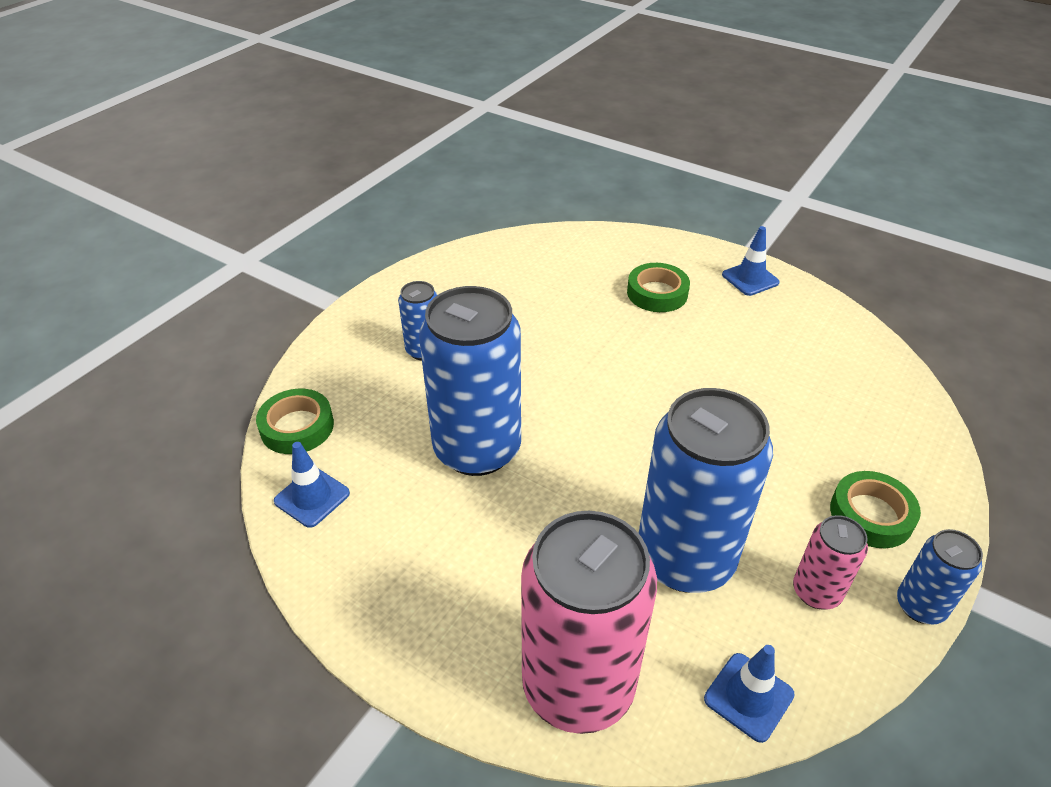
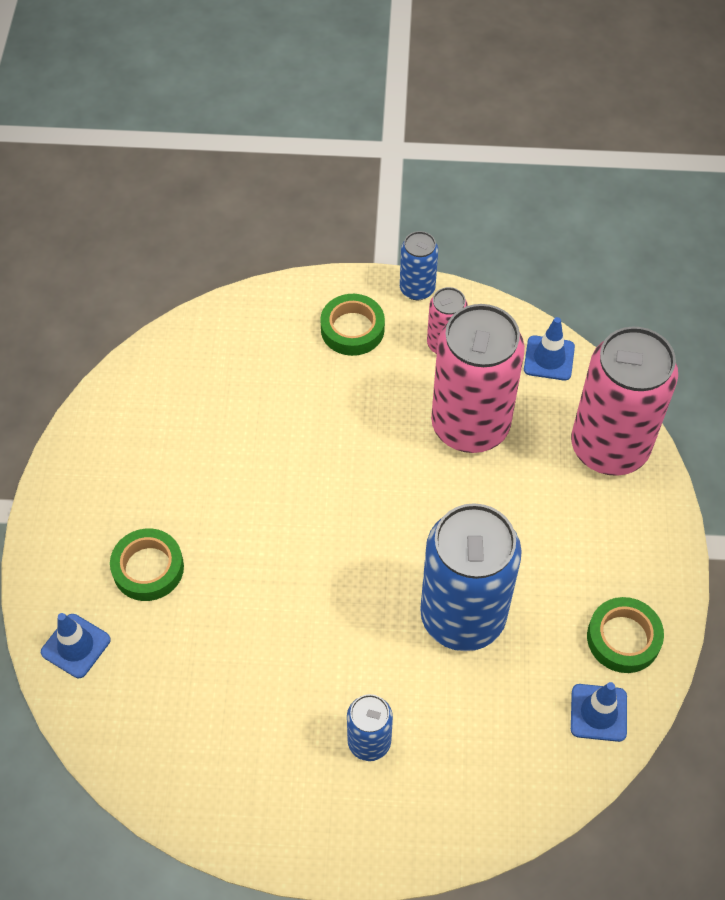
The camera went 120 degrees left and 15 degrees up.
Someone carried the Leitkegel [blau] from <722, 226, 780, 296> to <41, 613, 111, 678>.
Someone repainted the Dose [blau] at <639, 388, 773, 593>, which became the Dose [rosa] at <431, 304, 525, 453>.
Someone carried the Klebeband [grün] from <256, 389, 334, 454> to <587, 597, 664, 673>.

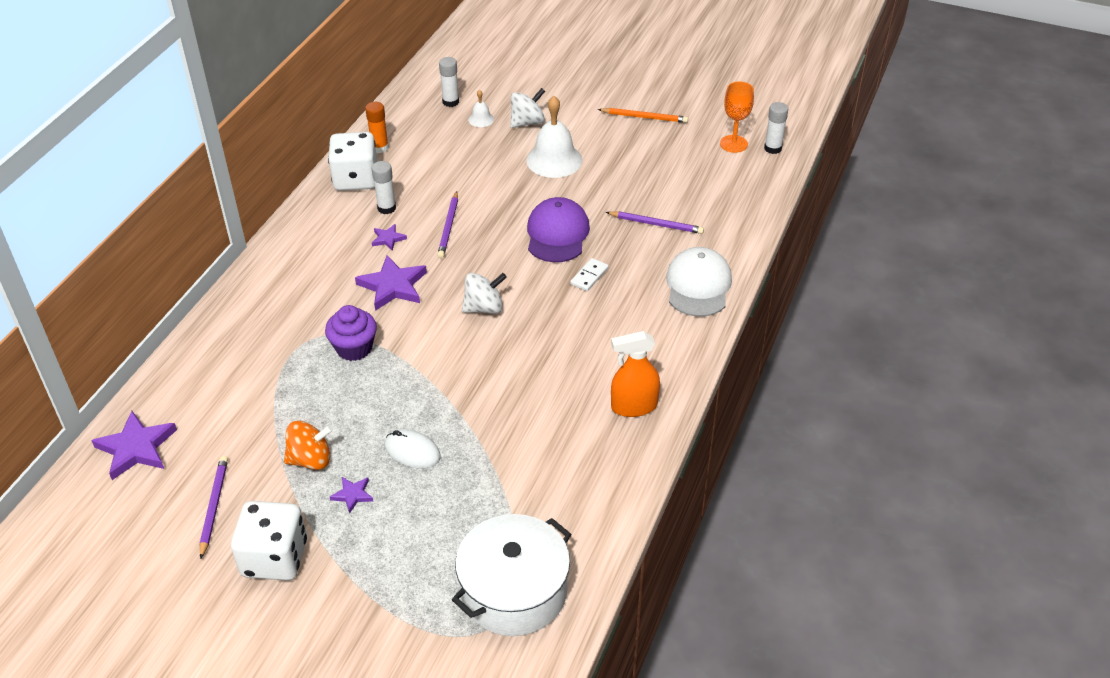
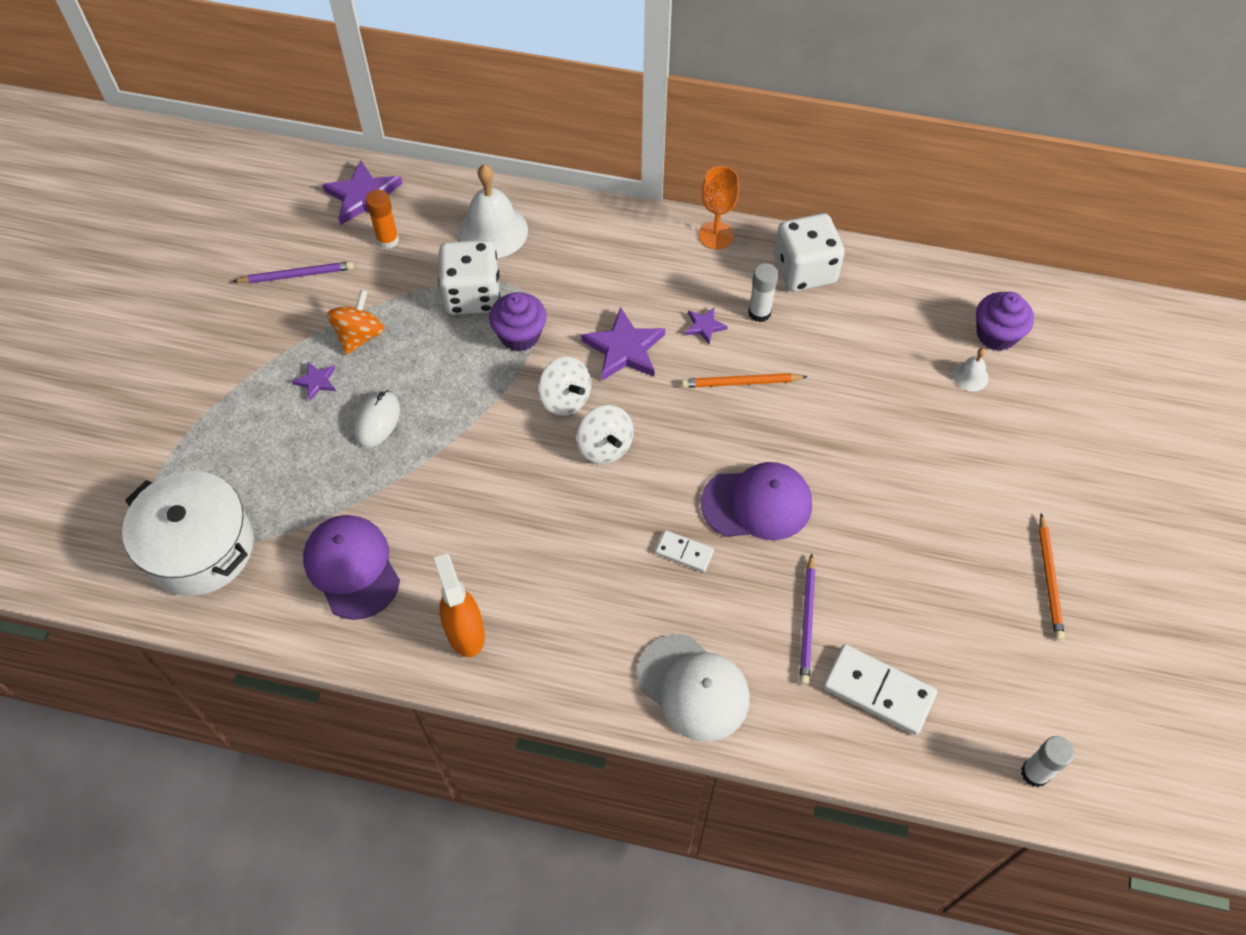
The camera went 80 degrees right and 15 degrees up.
Someone put down the Kappe [lila] at <303, 515, 400, 620>.
Someone rotated the Kreisel [orange] at <284, 421, 333, 470> by 135 degrees counterclockwise.
Someone carried the Klebestift [orange] from <365, 102, 389, 153> to <366, 190, 399, 249>.
Someone carried the Spielwürfel [weiß] from <231, 501, 307, 581> to <438, 240, 500, 315>.
Someone carried the Glocke [weiß] from <526, 96, 582, 178> to <459, 164, 528, 258>.
Someone carried the Kreisel [weiß] from <510, 88, 545, 128> to <538, 357, 591, 416>.
Someone rotated the Kappe [weiß] at <666, 247, 732, 317> by 45 degrees clockwise.
Someone repainted the Bleistift [lila] at <437, 191, 458, 258>, which became the Bleistift [orange] at <682, 373, 808, 388>.
Someone carried the Kelch [orange] from <720, 81, 754, 153> to <699, 166, 739, 249>.
Someone put down the Dominostein [weiß] at <823, 644, 937, 735>.
Someone swapped the Klebestift [weiß] at <439, 57, 459, 107> for the Muffin [lila] at <976, 292, 1034, 351>.

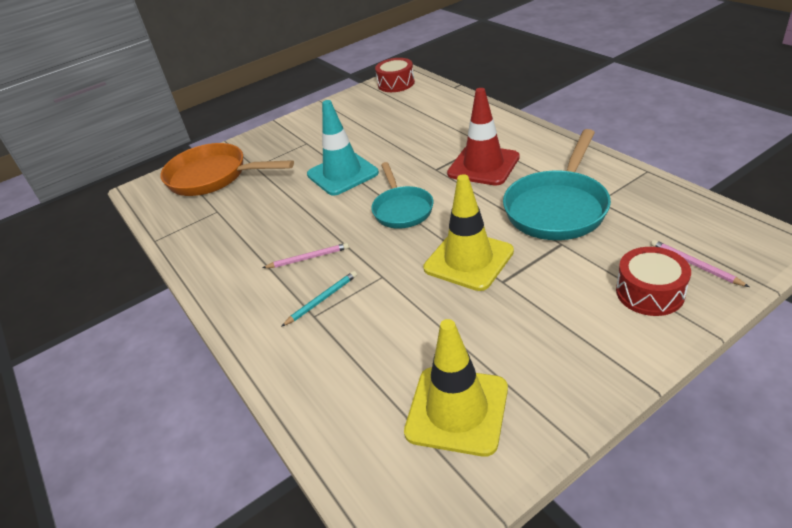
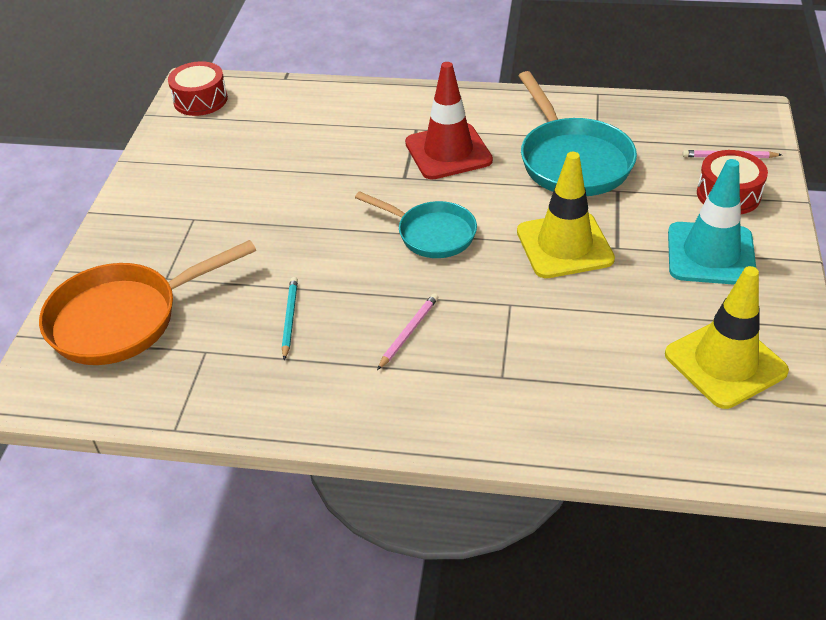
The camera went 50 degrees left and 5 degrees up.
Someone carried the Bleistift [türkis] from <281, 271, 357, 327> to <282, 277, 298, 360>.
Someone carried the Leitkegel [türkis] from <307, 100, 379, 196> to <668, 159, 756, 285>.

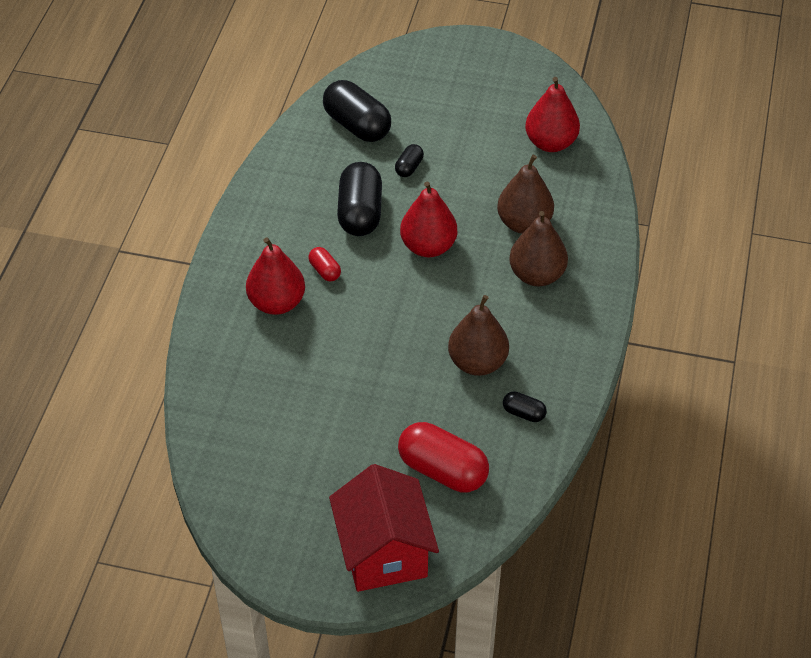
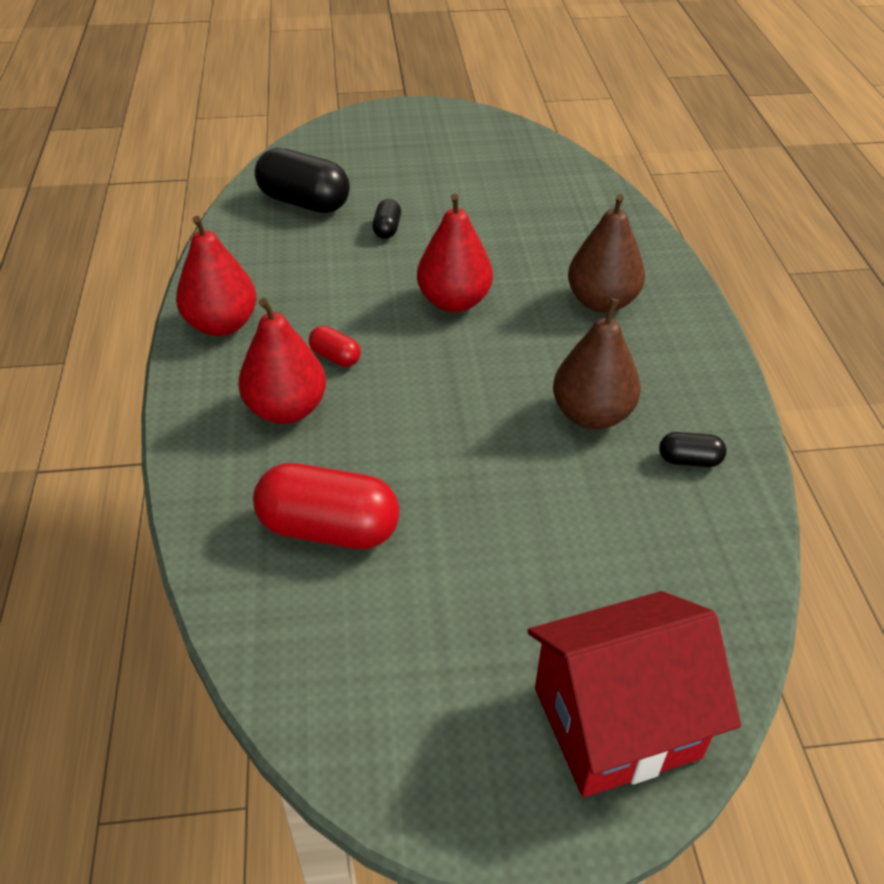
The camera went 20 degrees left and 5 degrees down.
Someone carried the Birne [rot] from <525, 77, 580, 152> to <176, 216, 257, 336>.
Someone carried the Kapsel [rot] from <398, 422, 489, 493> to <253, 463, 400, 549>.
Someone rotated the Haus [rot] at <329, 464, 439, 592> by 75 degrees counterclockwise.
Someone took away the Kapsel [schwarz] at <337, 162, 382, 236>.
Someone took away the Birne [braun] at <497, 155, 554, 234>.

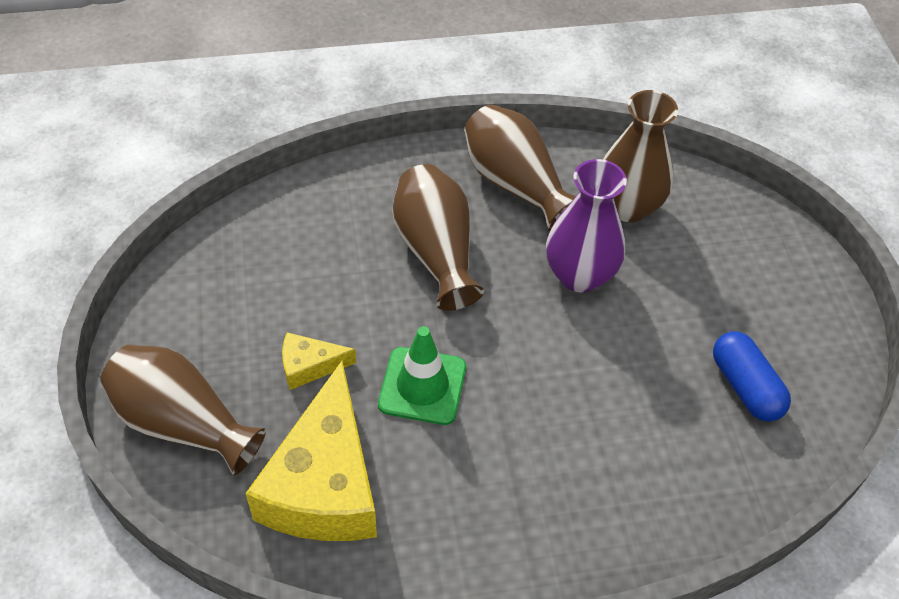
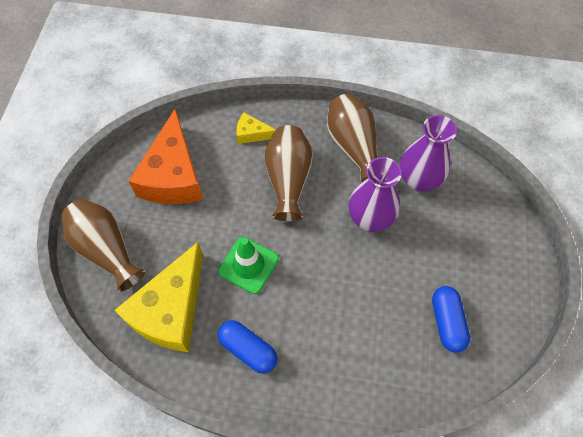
The camera went 20 degrees right and 10 degrees up.
Someone put down the Käse [orange] at <129, 109, 203, 204>.
Someone put down the Kapsel [blau] at <218, 320, 278, 374>.
Someone carried the Käse [gelb] from <282, 333, 356, 390> to <236, 113, 276, 144>.
Someone repainted the Vase [braun] at <603, 90, 678, 222>, which became the Vase [lila] at <400, 115, 457, 191>.

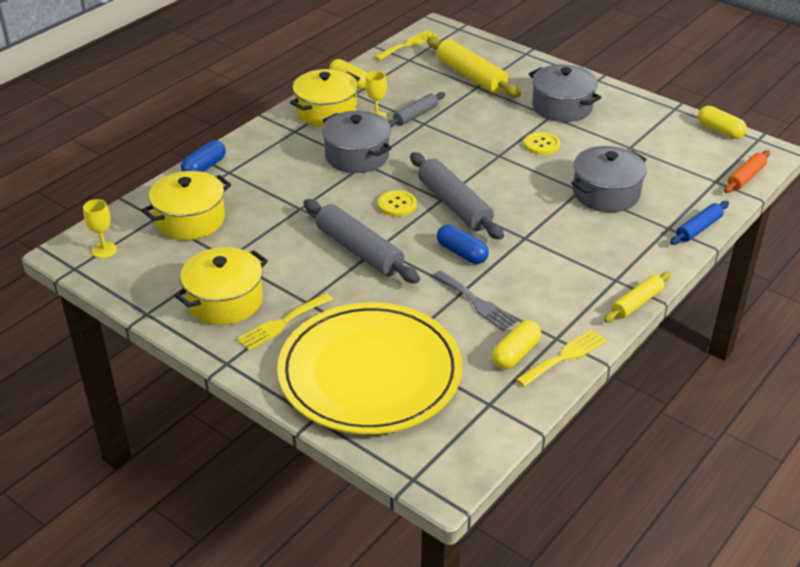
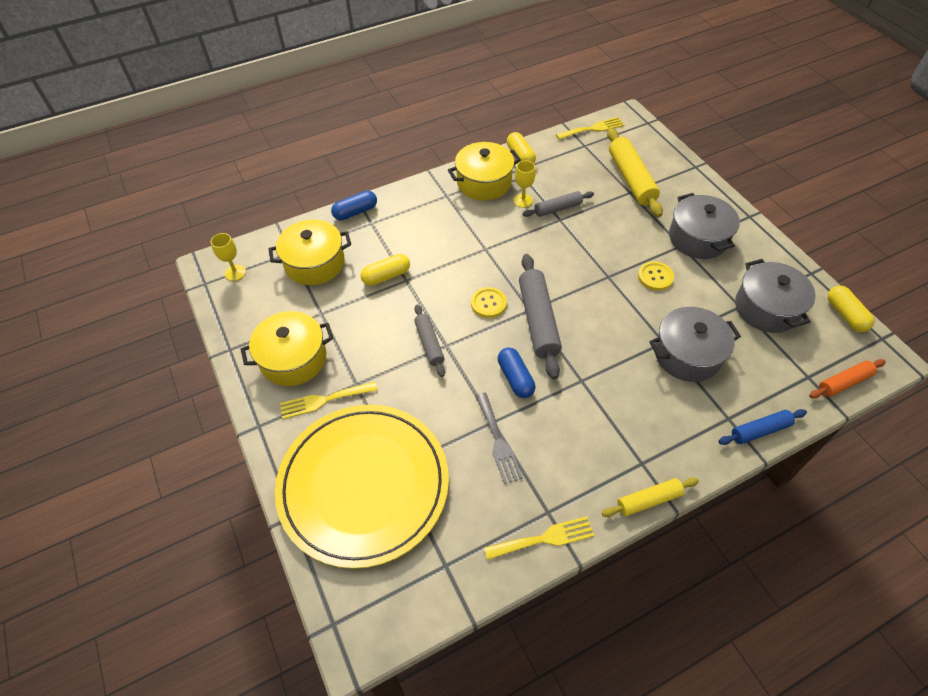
The camera went 25 degrees right and 15 degrees up.
Someone carried the Kapsel [gelb] from <492, 320, 541, 369> to <360, 254, 410, 286>.
Someone scaled the Nudelholz [grau] at <303, 199, 420, 283> by 0.58.
Someone carried the Kochtopf [grau] from <322, 111, 392, 173> to <735, 259, 816, 333>.

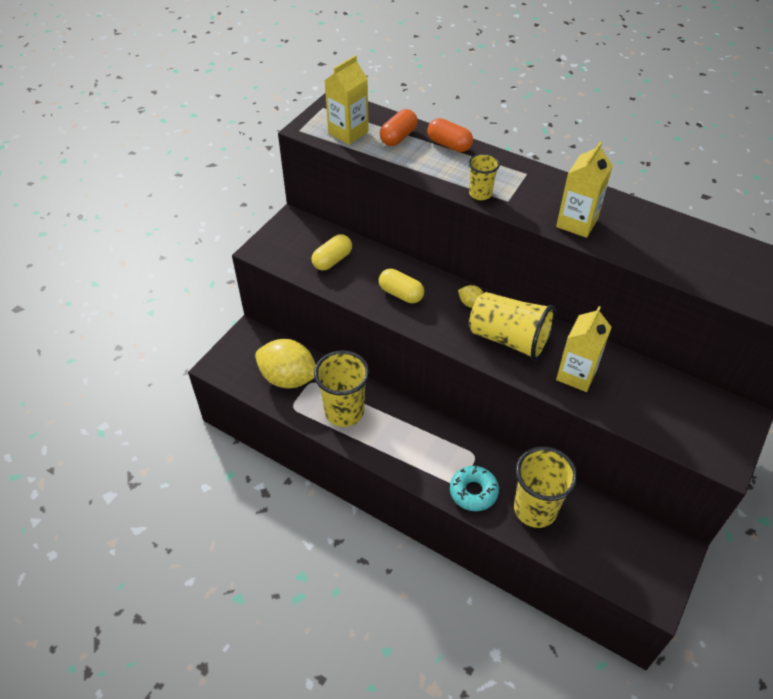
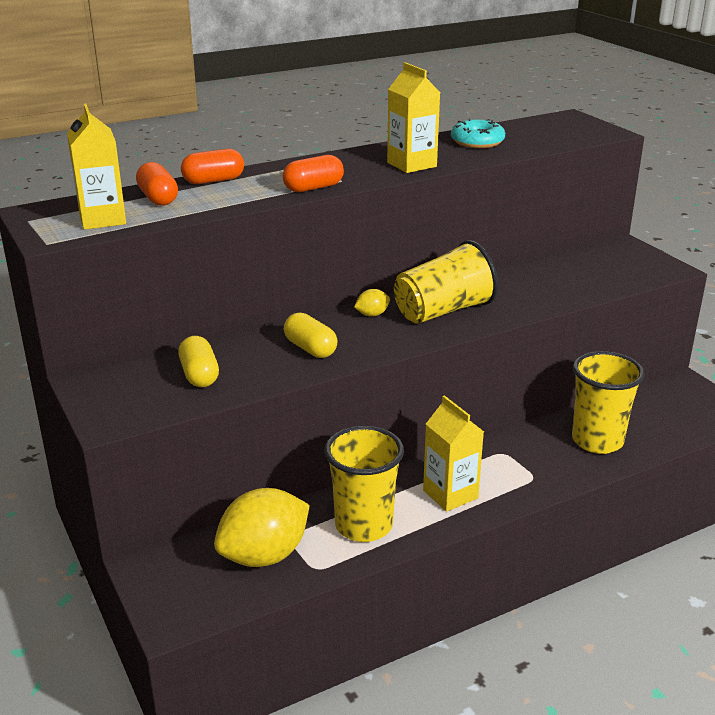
The camera went 60 degrees left and 20 degrees down.
Someone swapped the Becher [gelb] at <468, 153, 500, 200> for the Kapsel [orange] at <283, 155, 344, 192>.
Someone rotated the Kapsel [gelb] at <379, 269, 424, 303> by 75 degrees clockwise.
Someone carried the Getränkekarton [gelb] from <556, 306, 612, 392> to <423, 395, 484, 512>.
Someone carried the Donut [türkis] from <450, 465, 499, 511> to <451, 118, 505, 148>.

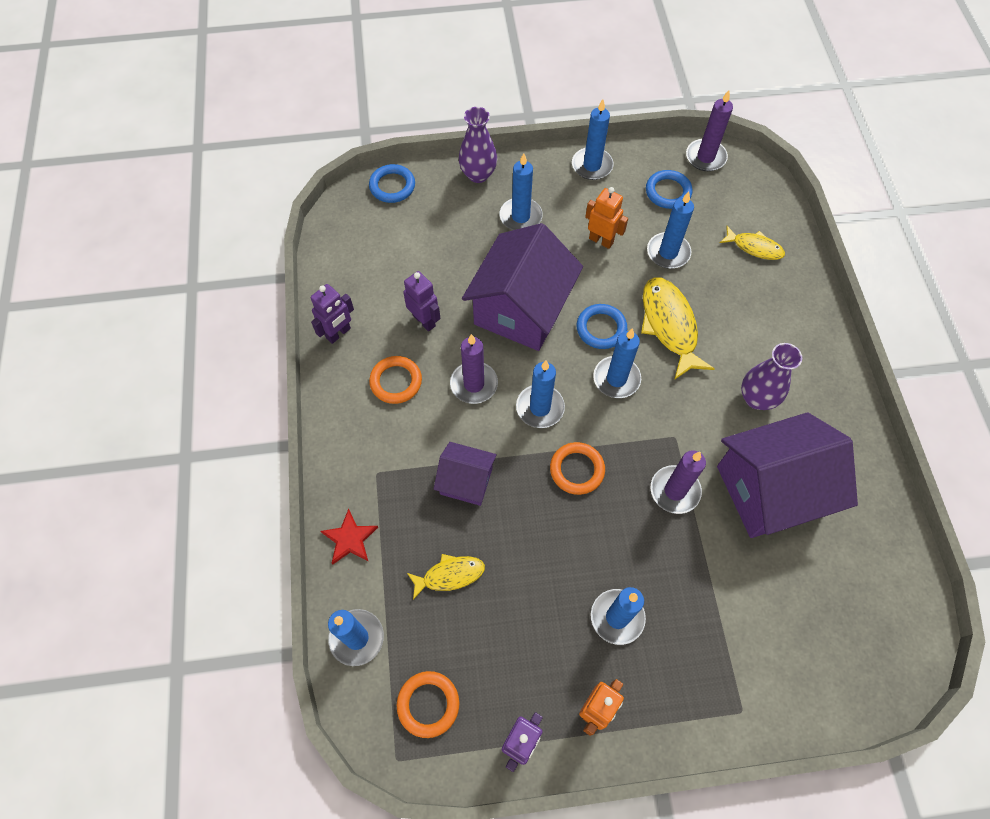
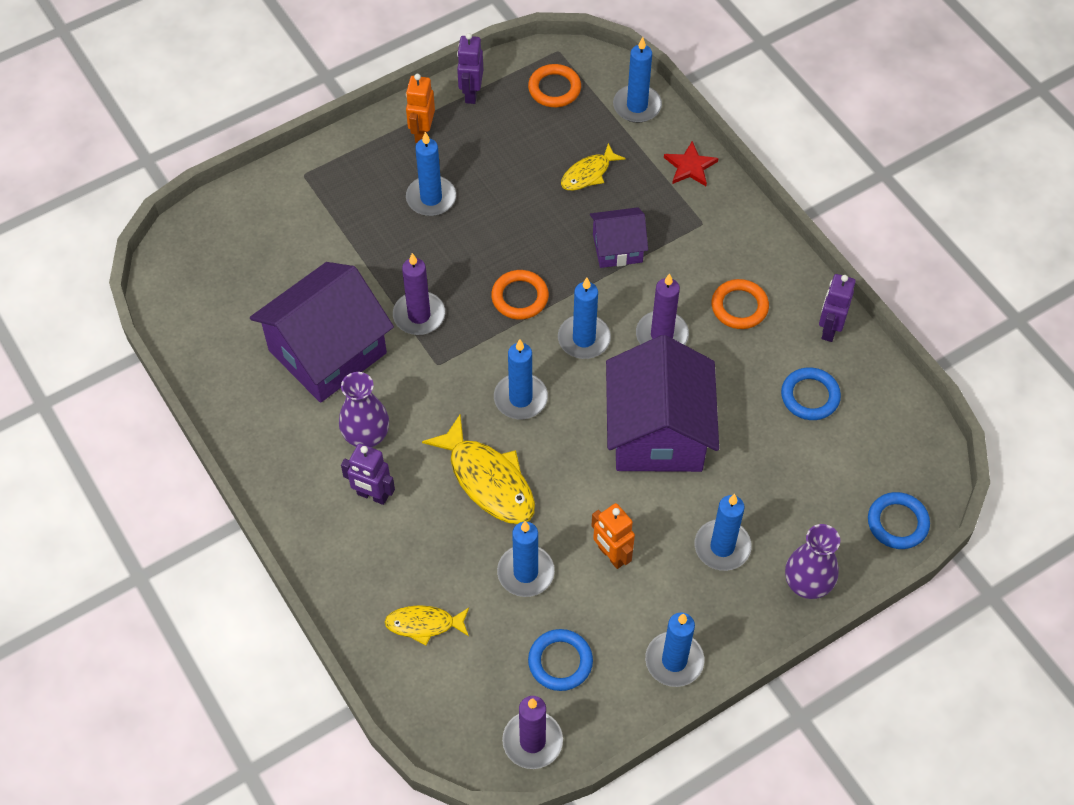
The camera went 155 degrees right and 5 degrees down.
Someone carried the Roboter [lila] from <403, 271, 441, 331> to <341, 443, 395, 505>.
Someone rotated the Roboter [orange] at <585, 187, 628, 249> by 45 degrees clockwise.
Someone carried the Ring [blau] from <577, 304, 627, 349> to <781, 367, 841, 420>.

